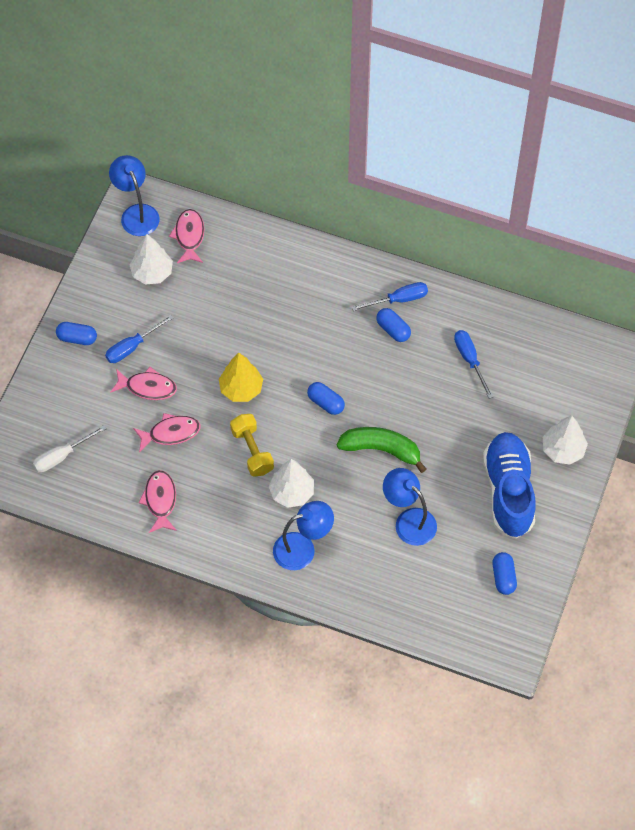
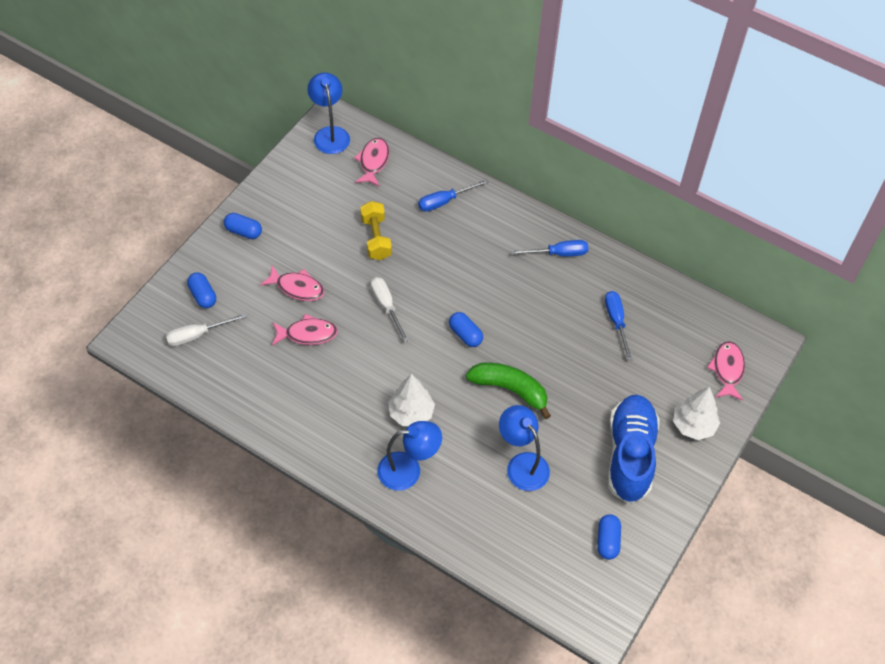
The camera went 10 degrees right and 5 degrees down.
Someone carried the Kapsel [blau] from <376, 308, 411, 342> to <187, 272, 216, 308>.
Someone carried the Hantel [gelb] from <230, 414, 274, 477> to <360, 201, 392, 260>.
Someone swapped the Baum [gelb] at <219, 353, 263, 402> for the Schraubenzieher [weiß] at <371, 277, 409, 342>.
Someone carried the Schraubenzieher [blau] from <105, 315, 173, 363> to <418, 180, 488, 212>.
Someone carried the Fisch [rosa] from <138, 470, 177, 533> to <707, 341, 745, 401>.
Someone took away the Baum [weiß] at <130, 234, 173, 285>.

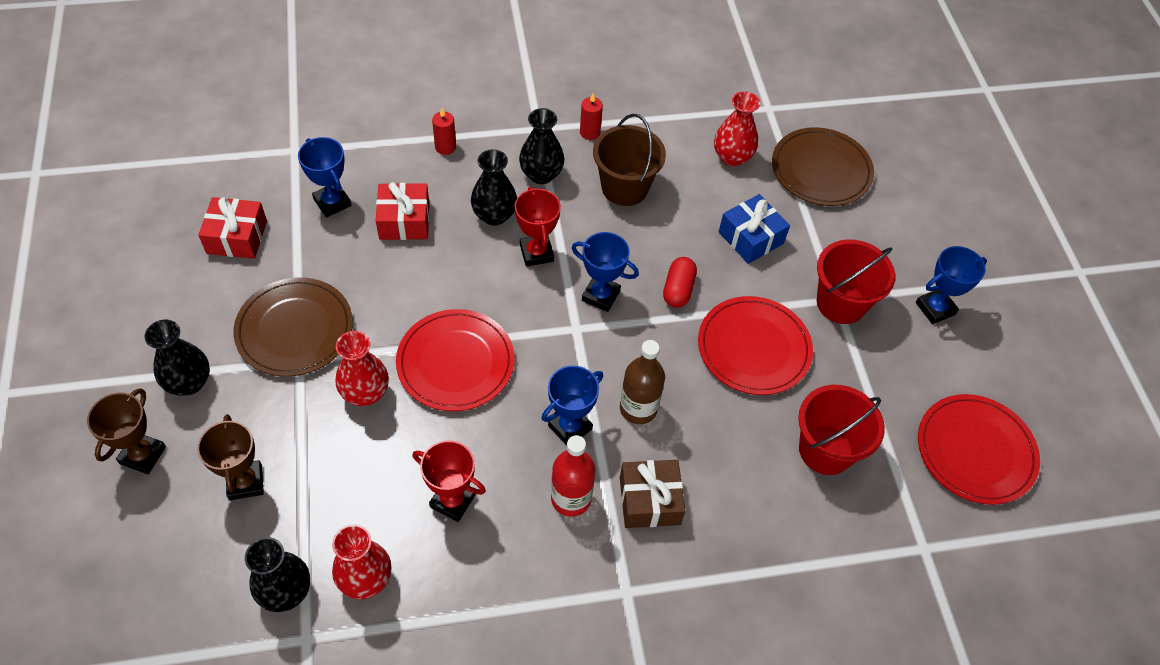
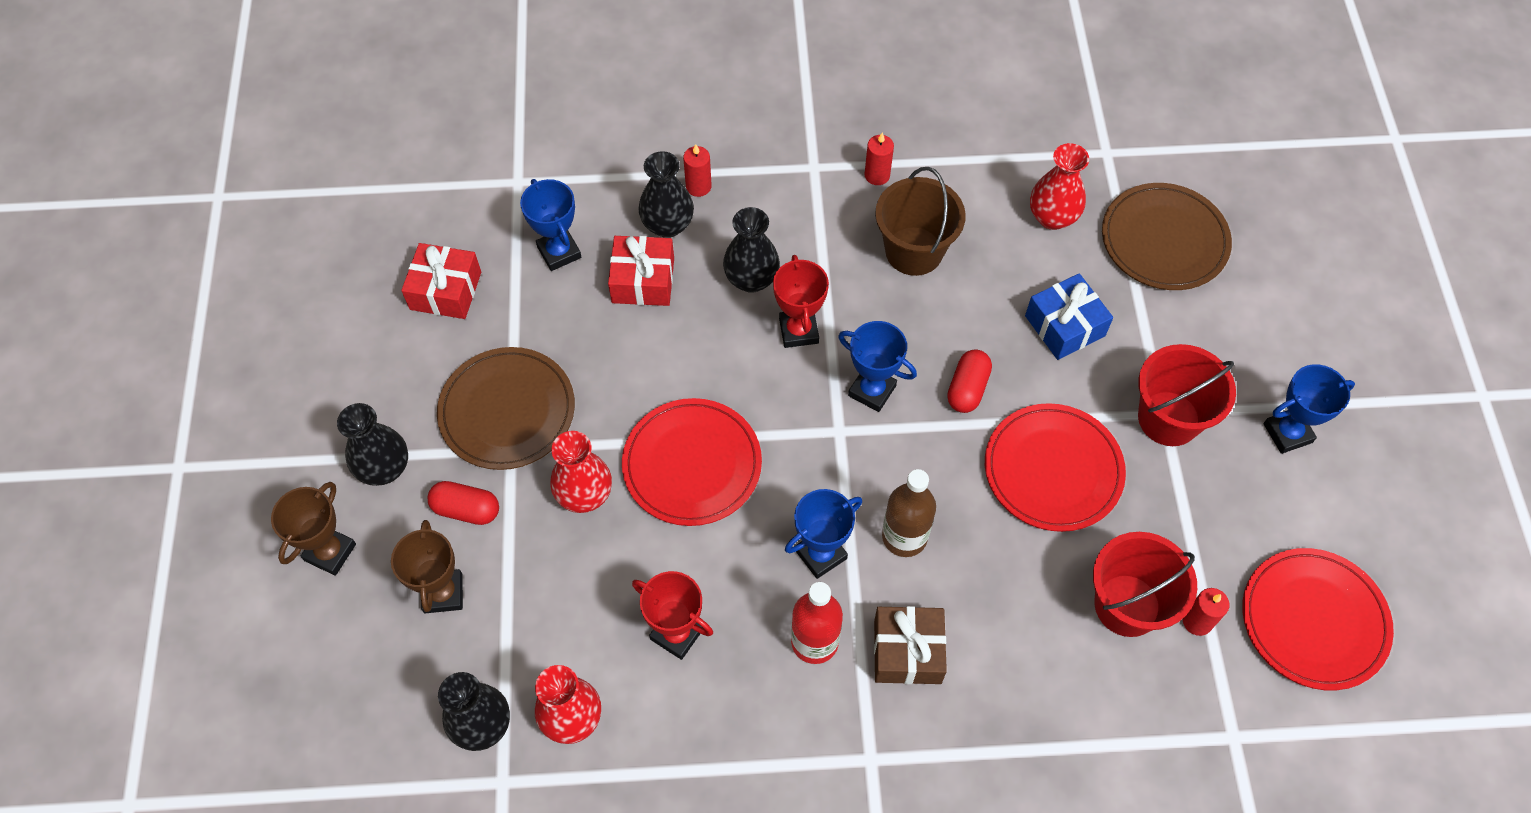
The camera went 10 degrees right and 5 degrees up.
Someone put down the Kapsel [rot] at <427, 481, 499, 525>.
Someone carried the Vase [schwarz] from <519, 108, 564, 184> to <638, 151, 694, 238>.
Someone put down the Kerze [rot] at <1183, 588, 1229, 636>.

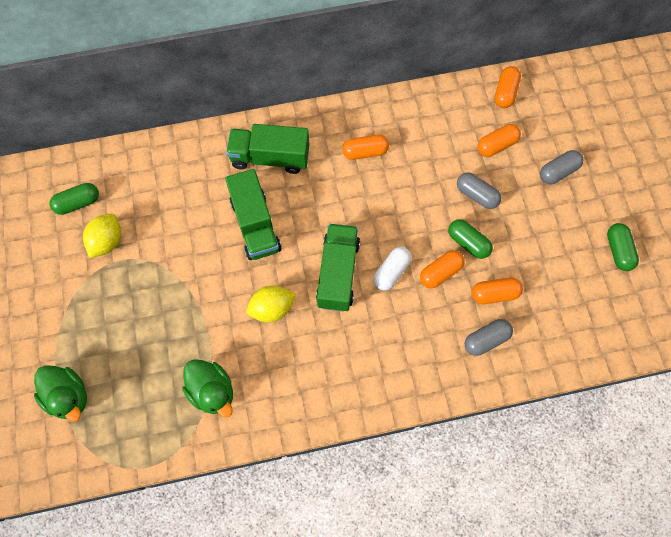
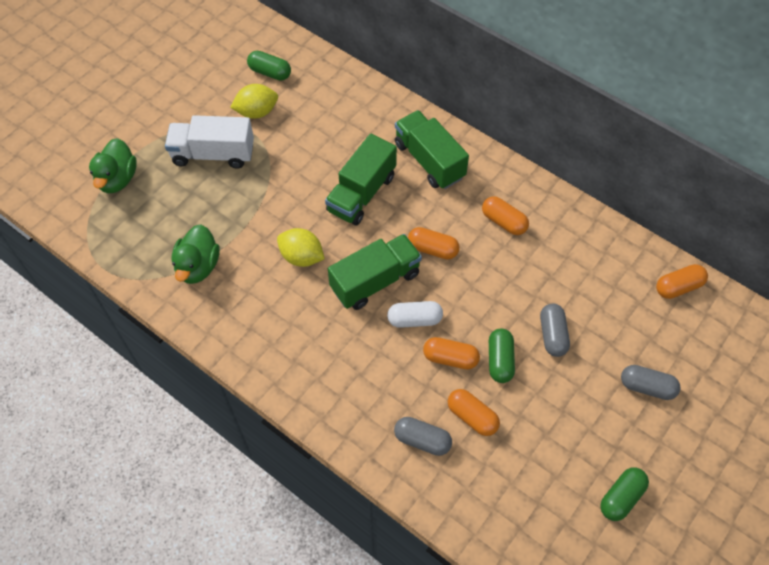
The camera went 50 degrees right and 10 degrees down.
Someone put down the Lastwagen [weiß] at <165, 115, 254, 169>.
Someone carried the Kapsel [orange] from <477, 124, 521, 157> to <408, 227, 460, 260>.

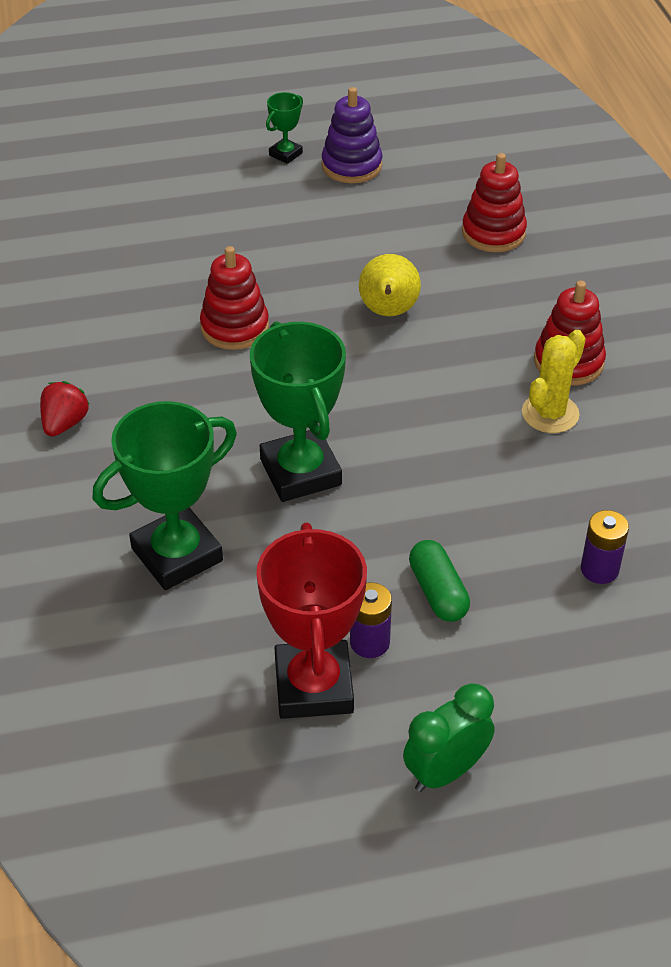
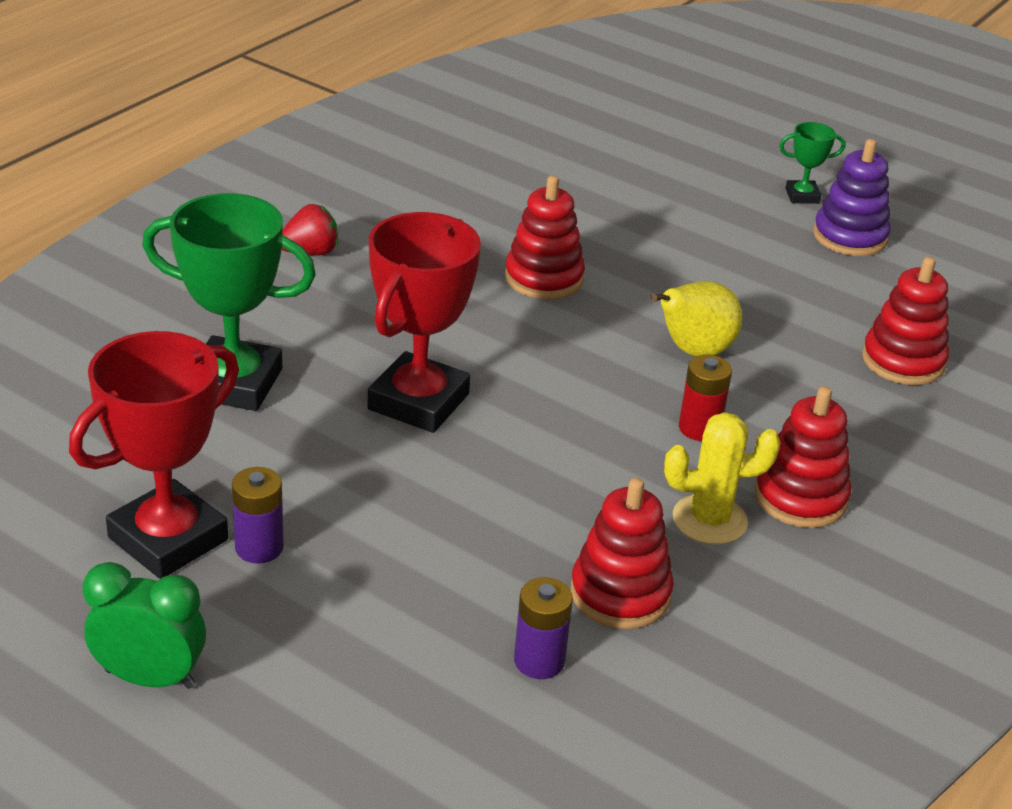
The camera went 45 degrees right and 10 degrees down.
Someone repainted the Pokal [grün] at <250, 321, 346, 502>, which became the Pokal [rot] at <368, 212, 481, 433>.
Someone put down the Stapelspielzeug [rot] at <571, 478, 674, 629>.
Someone put down the Batterie [rot] at <679, 355, 732, 441>.
Someone took away the Kapsel [grün] at <409, 540, 470, 622>.

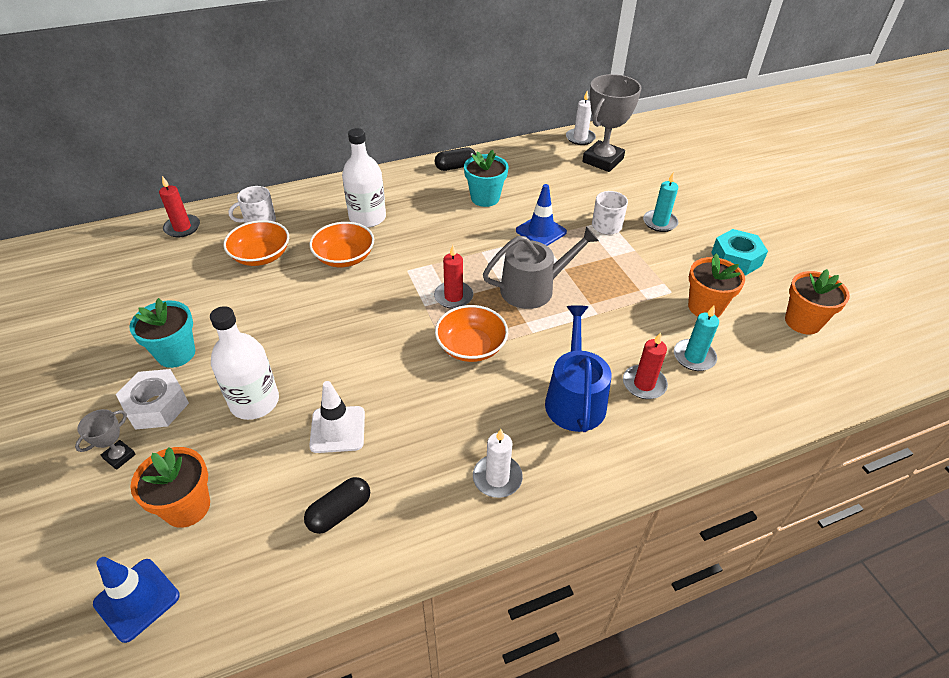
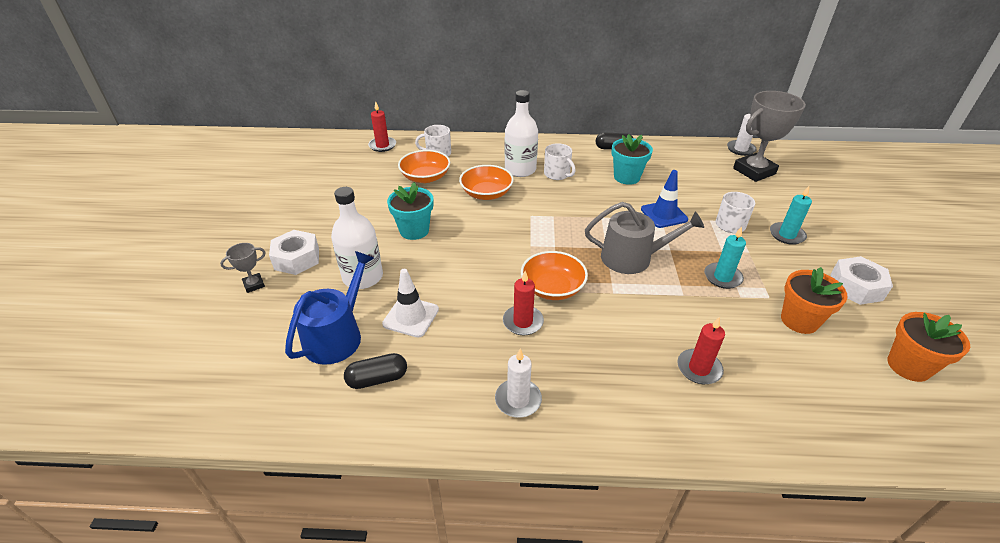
The camera went 25 degrees right and 5 degrees down.
Someone carried the Gießkanne [blau] from <545, 305, 611, 432> to <285, 251, 374, 365>.
Someone carried the Blumentopf [türkis] from <129, 298, 195, 368> to <387, 182, 433, 240>.
Someone carried the Kerze [rot] from <434, 245, 473, 309> to <503, 271, 544, 335>.
Someone put down the Tasse [weiß] at <544, 143, 576, 180>.
Someone carried the Kerze [türkis] from <674, 306, 719, 371> to <704, 226, 746, 289>.
Someone repainted the Sechskantmutter [türkis] at <711, 229, 768, 276>, which became the Sechskantmutter [weiß] at <830, 256, 893, 305>.
Someone took away the Leitkegel [blau] at <93, 557, 180, 643>.
Someone took away the Blumentopf [orange] at <130, 447, 210, 528>.

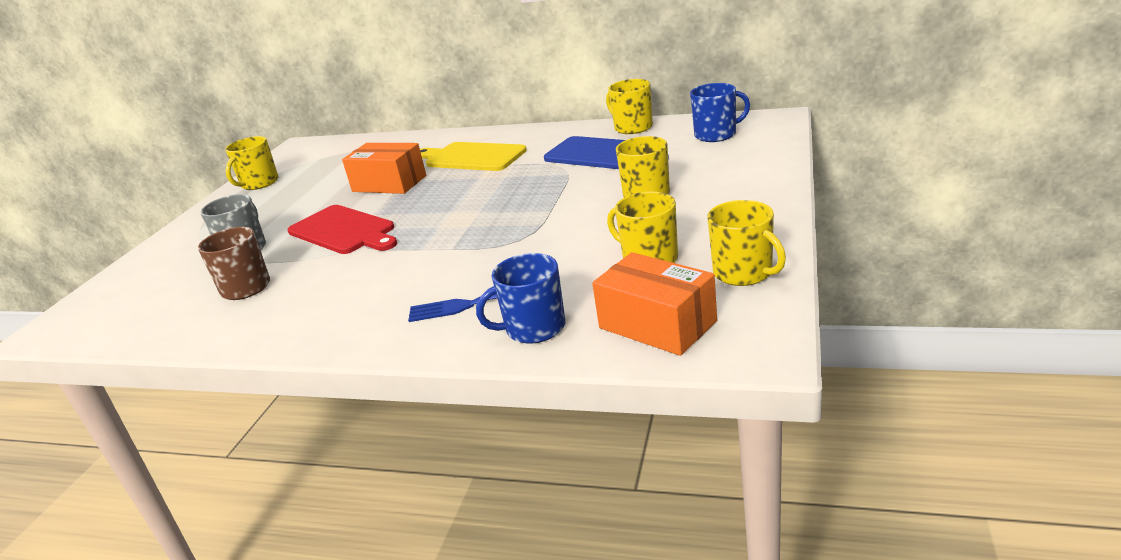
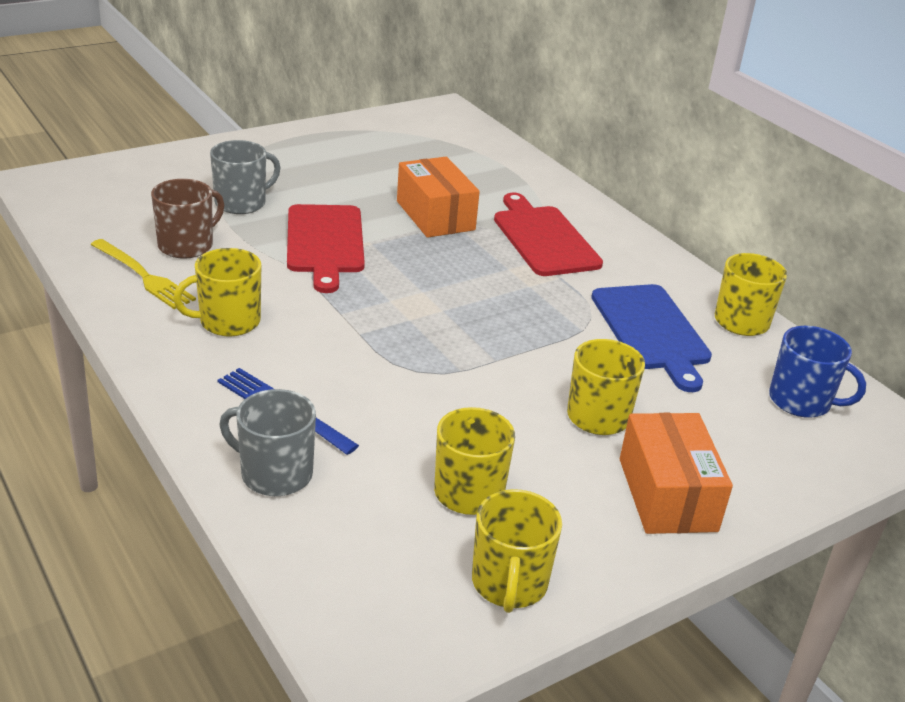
The camera went 35 degrees right and 5 degrees up.
Someone put down the Gabel [gelb] at <90, 239, 196, 309>.
Someone carried the Tasse [gelb] from <225, 136, 278, 190> to <173, 248, 261, 337>.
Someone repainted the Tasse [blau] at <476, 253, 565, 344>, which became the Tasse [grau] at <219, 389, 316, 496>.
Someone repainted the Schneidebrett [gelb] at <420, 142, 527, 171>, which became the Schneidebrett [rot] at <494, 193, 603, 276>.
Someone carried the Schachtel [orange] from <592, 252, 717, 356> to <620, 413, 733, 534>.

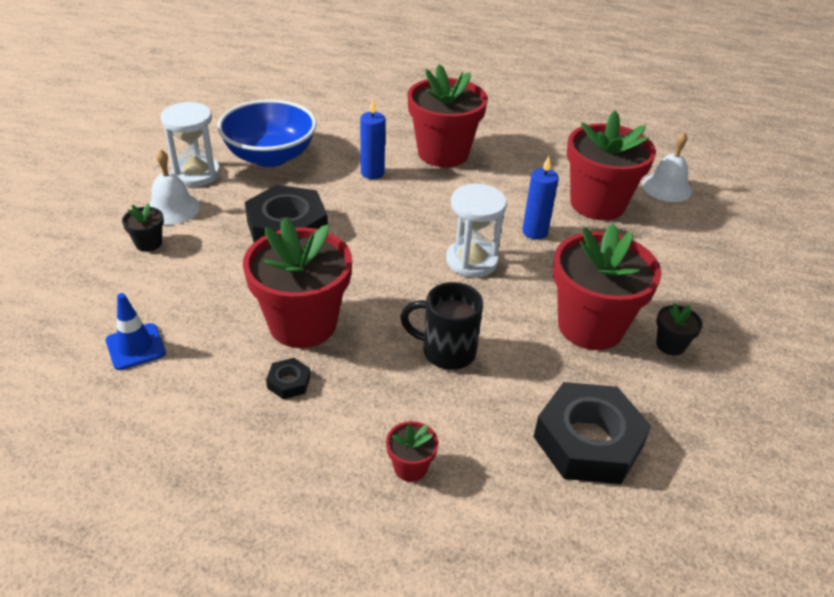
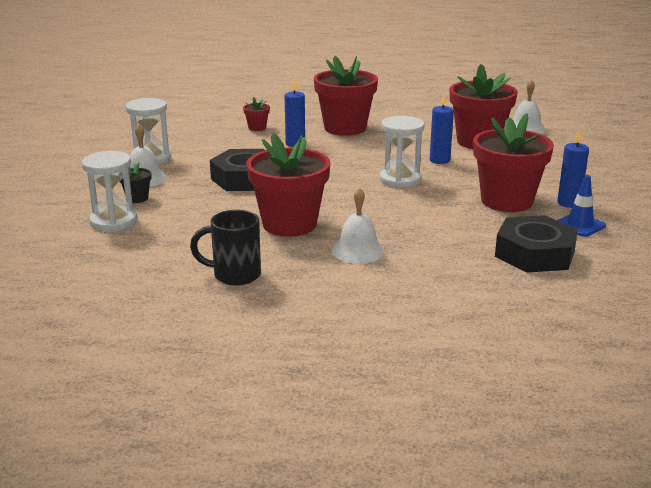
The camera went 10 degrees left and 15 degrees down.
Someone put down the Sanduhr [weiß] at <81, 151, 137, 232>.
Someone carried the Tasse [schwarz] from <400, 282, 483, 370> to <190, 210, 261, 286>.
Someone carried the Blumentopf [rot] from <386, 421, 438, 482> to <243, 97, 270, 131>.
Someone put down the Glocke [weiß] at <332, 187, 385, 264>.
Someone swapped the Blumentopf [schwarz] at <656, 303, 703, 356> for the Kerze [blau] at <557, 128, 589, 208>.
Someone carried the Leitkegel [blau] from <106, 293, 166, 370> to <557, 175, 606, 237>.
Someone took away the Schüssel [blau] at <217, 99, 317, 167>.
Someone took away the Sechskantmutter [schwarz] at <266, 358, 311, 399>.

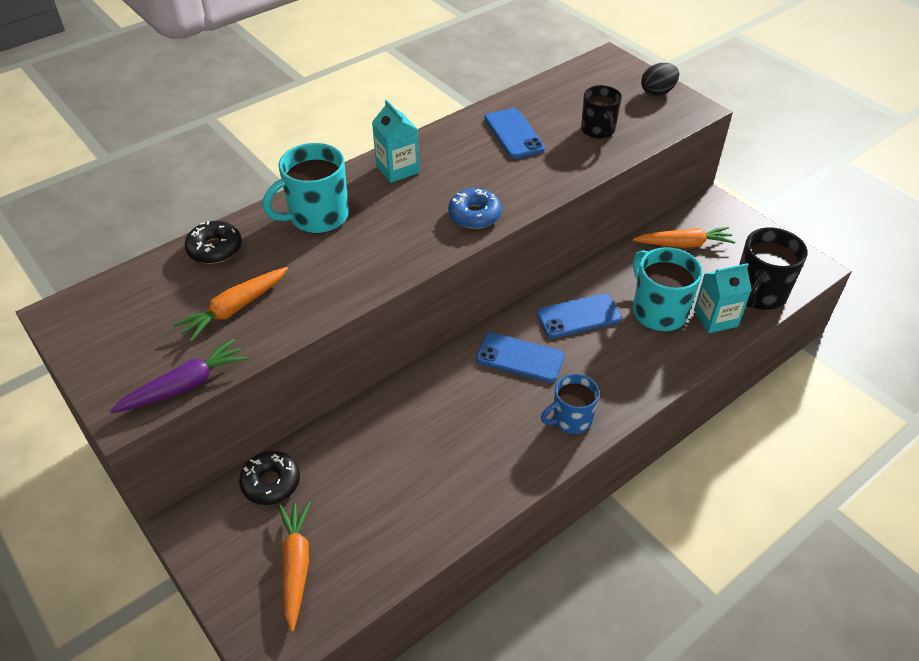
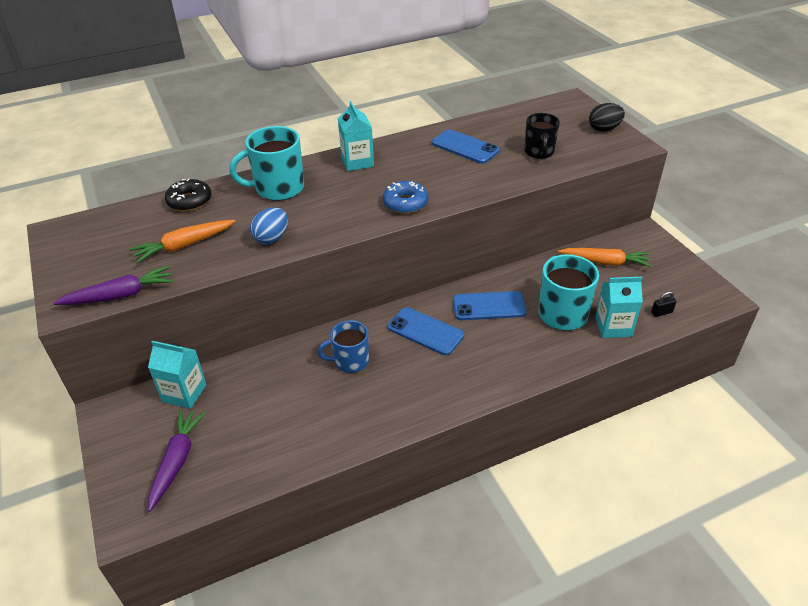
The camera went 15 degrees right and 5 degrees down.
Someone swapped the Donut [schwarz] at <239, 451, 300, 505> for the Getränkekarton [türkis] at <148, 341, 207, 409>.
Someone repainted the Karotte [orange] at <279, 501, 311, 632>, which became the Karotte [lila] at <148, 410, 206, 512>.
Someone put down the Ei [blau] at <250, 207, 288, 245>.
Someone carried the Tasse [blau] from <541, 374, 599, 434> to <318, 320, 369, 373>.
Someone rotated the Handy [blau] at <485, 108, 545, 159> by 45 degrees counterclockwise.
Someone swapped the Tasse [schwarz] at <739, 227, 808, 310> for the Vorhängeschloss [schwarz] at <651, 291, 677, 317>.

